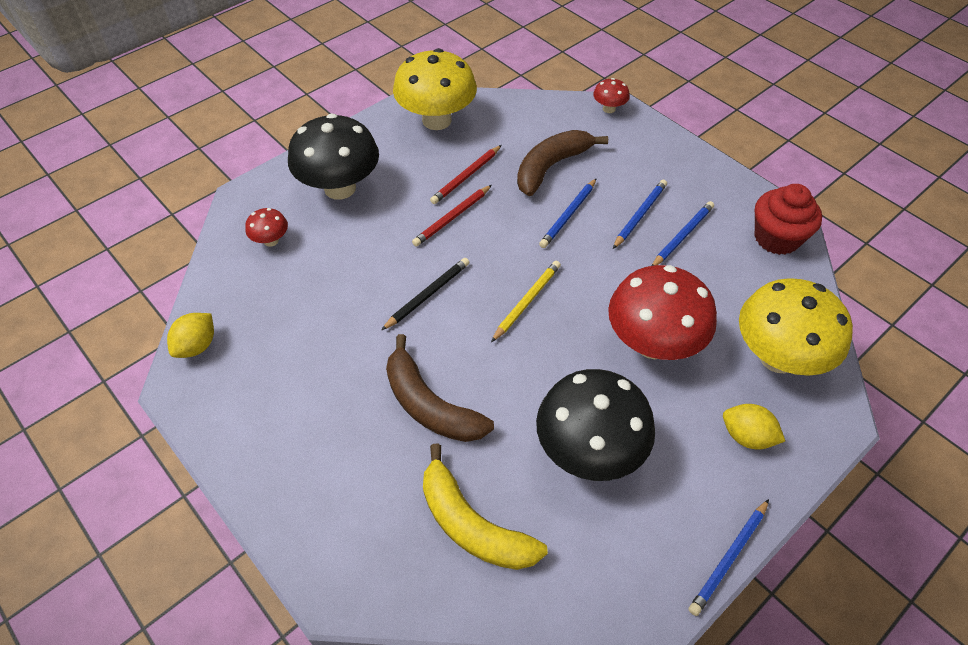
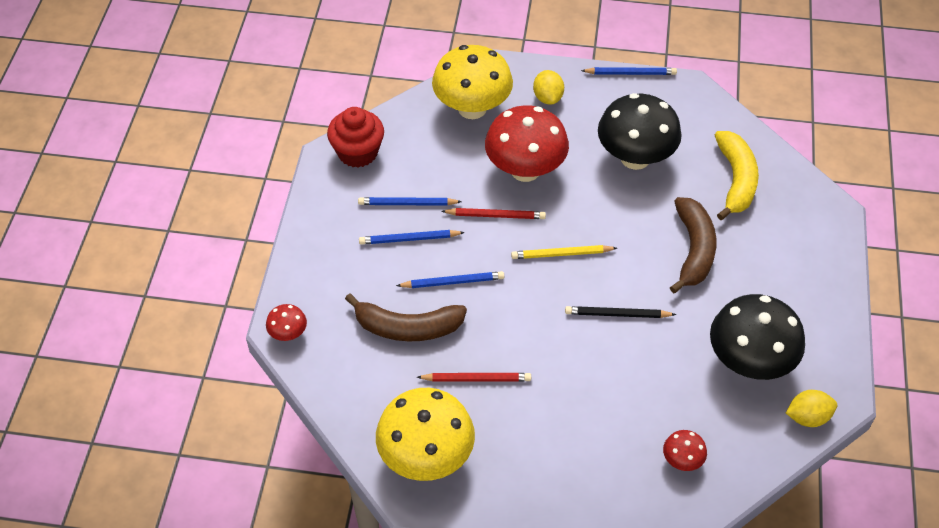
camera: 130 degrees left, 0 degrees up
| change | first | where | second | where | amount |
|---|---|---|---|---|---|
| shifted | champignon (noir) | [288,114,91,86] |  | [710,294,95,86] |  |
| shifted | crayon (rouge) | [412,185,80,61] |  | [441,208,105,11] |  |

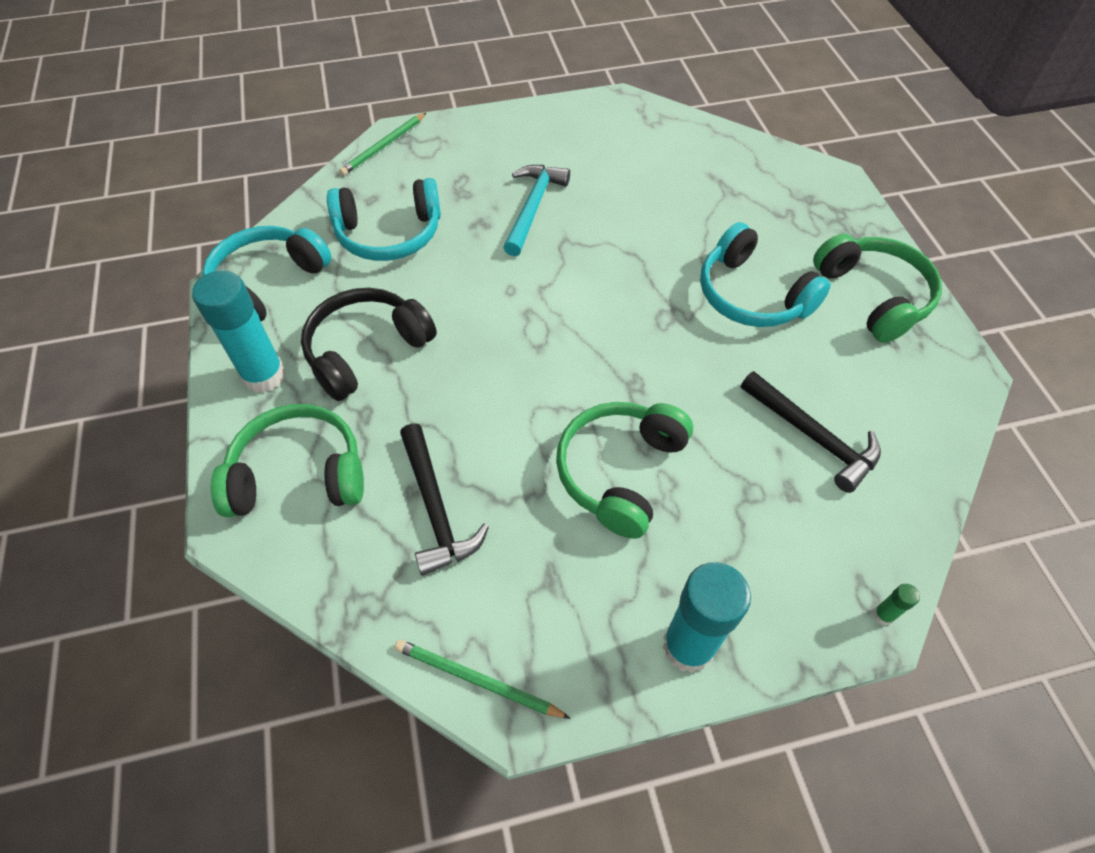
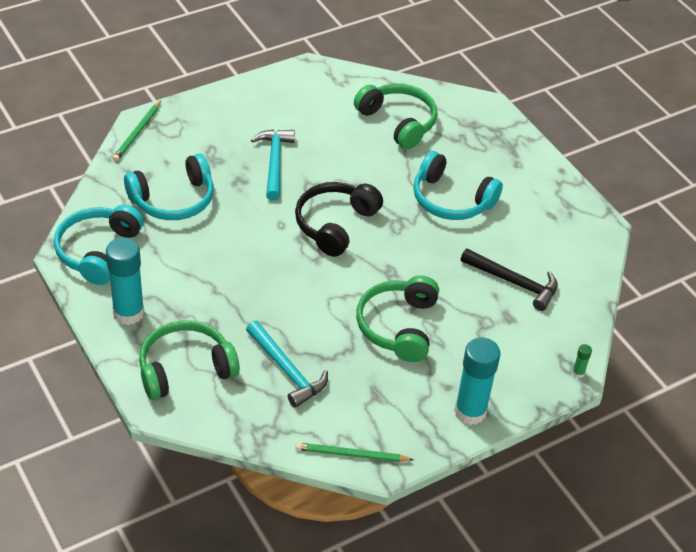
camera: 20 degrees left, 10 degrees down
| change | first | where | second | where | amount |
|---|---|---|---|---|---|
| shifted | casque audio (vert) | [813,234,129,109] |  | [354,84,83,65] |  |
| shifted | casque audio (noir) | [301,288,136,113] |  | [295,182,88,75] |  |
| repainted | marteau (noir) | [400,423,89,153] | marteau (turquoise) | [246,321,82,87] |  |

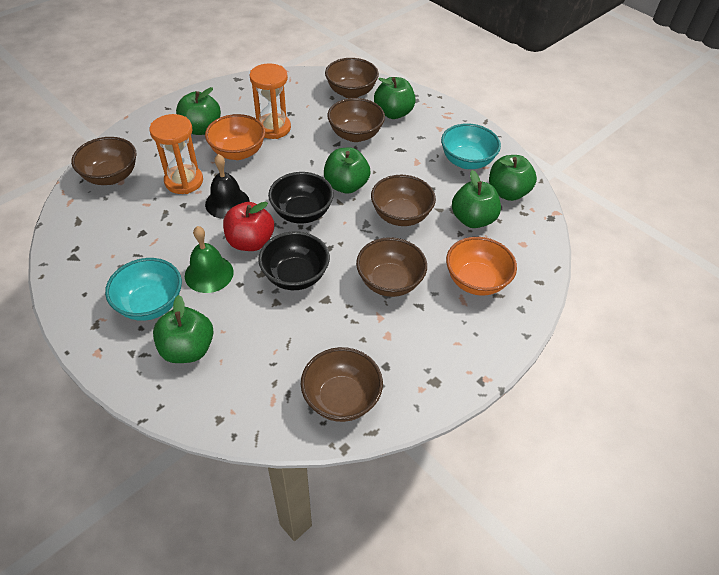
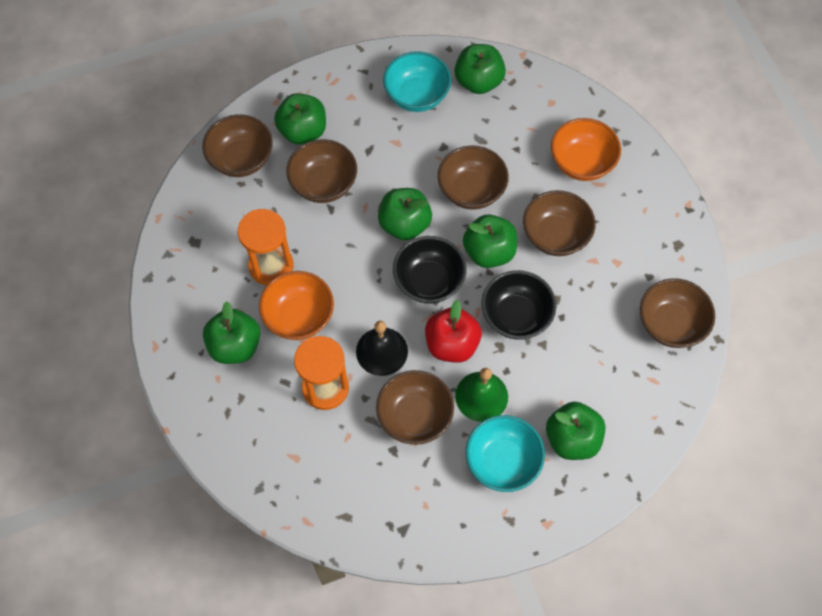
camera: 65 degrees left, 15 degrees up
| change | first | where | second | where | amount |
|---|---|---|---|---|---|
| shifted | bol (marron) | [71,137,66,48] |  | [376,370,78,75] |  |
| shifted | pomme (vert) | [452,170,49,58] |  | [463,214,54,54] |  |

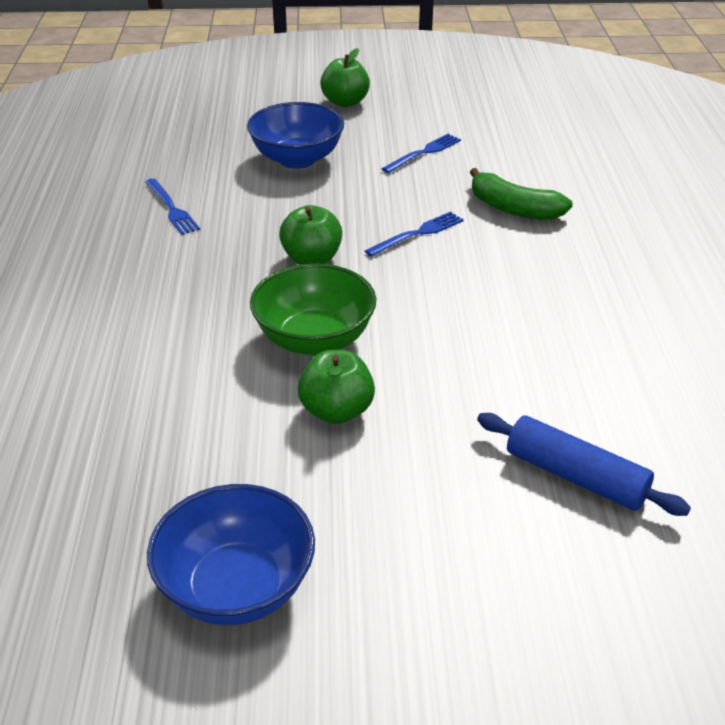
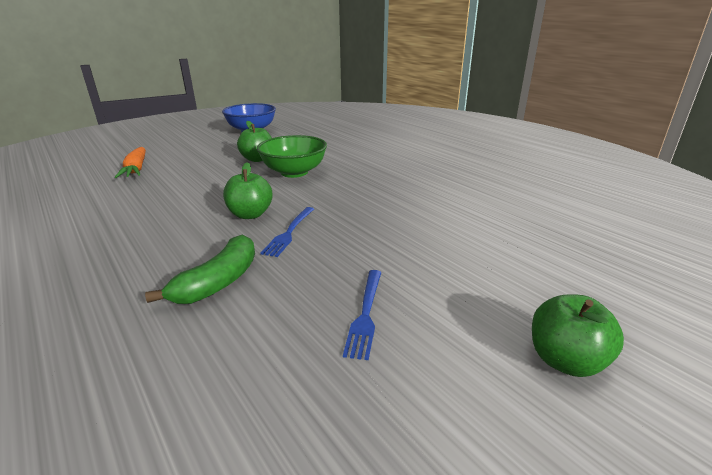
camera: 145 degrees right, 10 degrees down
| change | first | where | second | where | amount |
|---|---|---|---|---|---|
| gone | bol (bleu) | [247,102,97,67] |  |  |  |
| rotated | banane (vert) | [470,168,103,52] |  | [145,234,110,70] | 120 degrees clockwise |
| gone | fourchette (bleu) | [145,178,55,57] |  |  |  |
| shifted | pomme (vert) | [279,205,63,60] |  | [223,162,50,57] |  |
| swapped | rouleau à pâtisserie (bleu) | [477,413,214,103] | carotte (orange) | [115,147,31,31] |  |

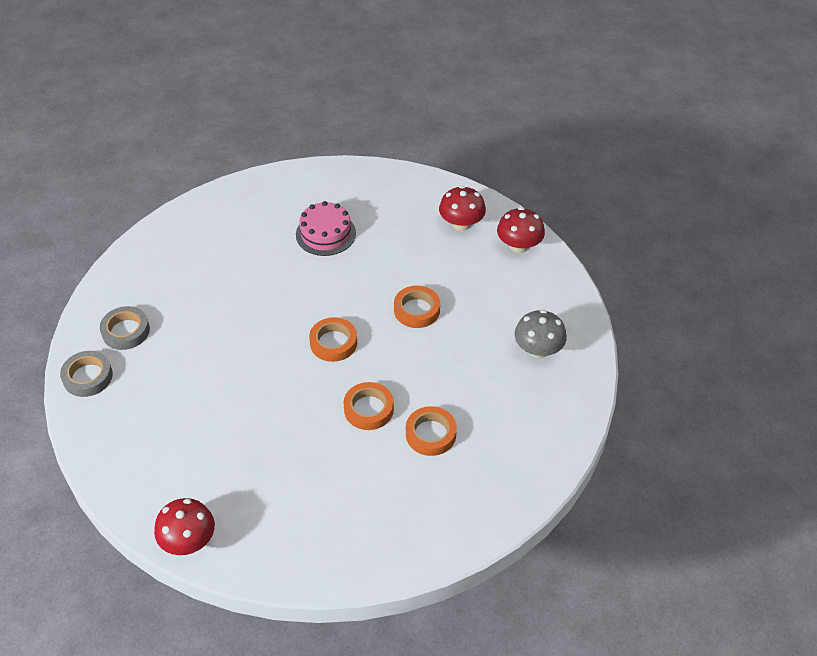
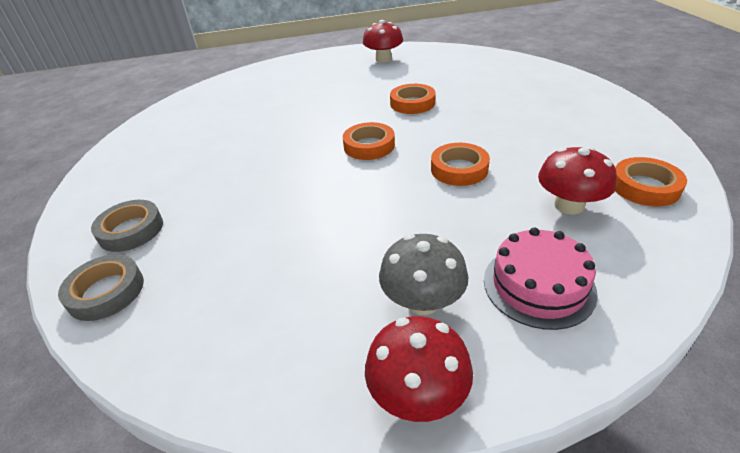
camera: 30 degrees left, 10 degrees down
| change | first | where | second | where | amount |
|---|---|---|---|---|---|
| shifted | gâteau (rose) | [296,201,60,55] |  | [484,227,114,103] |  |
| shifted | champignon (rouge) | [497,207,48,46] |  | [538,146,79,69] |  |
| shifted | champignon (gris) | [515,310,52,48] |  | [379,234,89,81] |  |
| shifted | ruban adhésif (orange) | [406,406,51,50] |  | [615,157,72,49] |  |

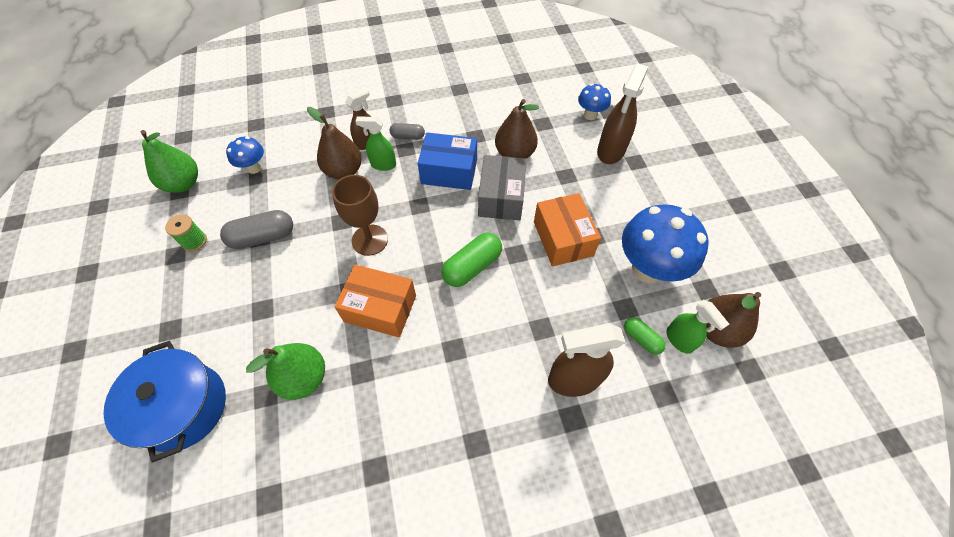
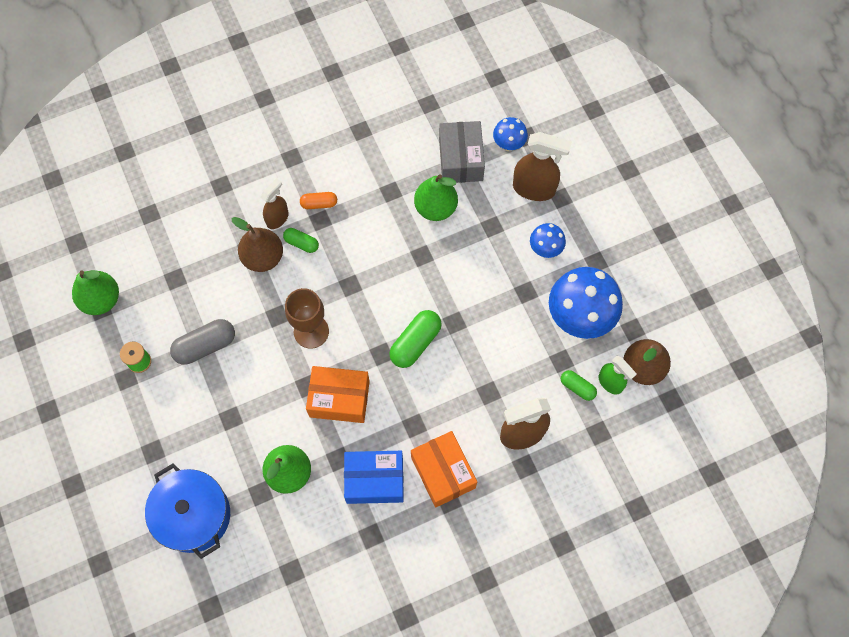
camera: 10 degrees left, 10 degrees up
| change | first | where | second | where | amount |
|---|---|---|---|---|---|
| rotated | vaporisateur (marron) | [597,63,51,101] |  | [513,132,59,69] | 90 degrees counterclockwise |
| repainted | poire (marron) | [495,99,44,60] | poire (vert) | [414,174,44,47] |  |
| swapped | vaporisateur (vert) | [355,117,41,54] | gélule (vert) | [283,228,36,25] |  |
| repainted | gélule (gris) | [390,123,35,17] | gélule (orange) | [300,192,37,17] |  |
| shifted | boîte (bleu) | [418,132,59,58] |  | [344,451,60,53] |  |
| shifted | champignon (bleu) | [226,136,38,38] |  | [530,223,36,35] |  |
| shifted | boîte (gris) | [478,155,49,65] |  | [439,121,46,62] |  |
| shifted | boîte (orange) | [534,193,67,73] |  | [411,431,66,77] |  |

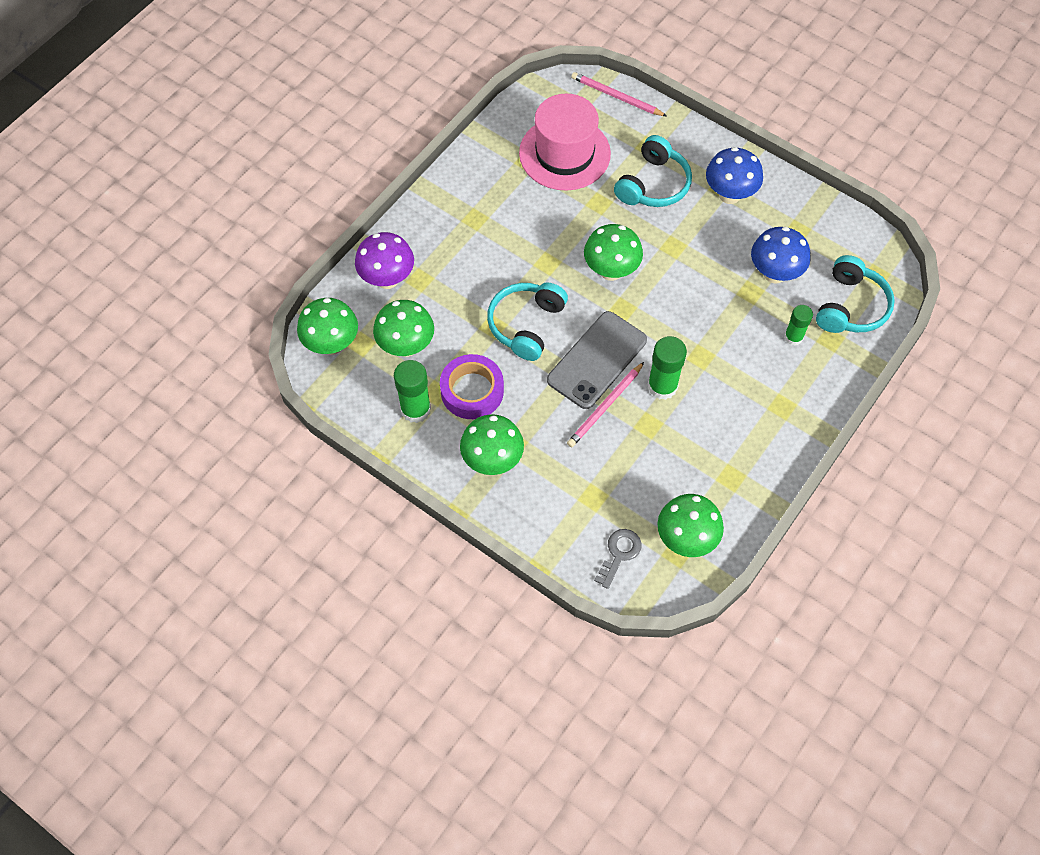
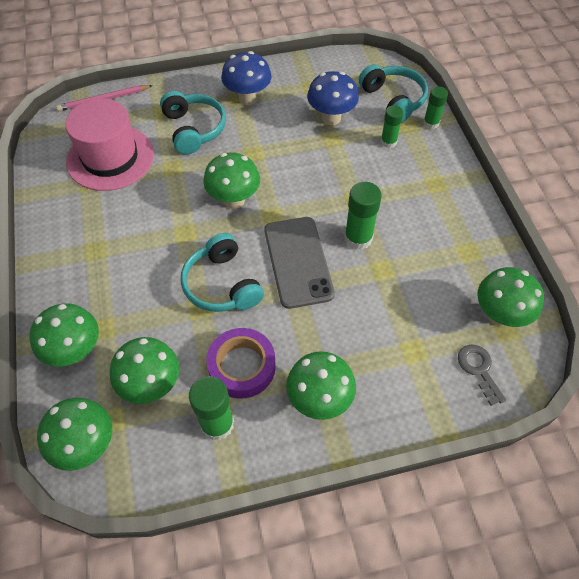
camera: 50 degrees left, 5 degrees down
| change | first | where | second | where | amount |
|---|---|---|---|---|---|
| repainted | champignon (violet) | [355,232,59,57] | champignon (vert) | [30,303,69,64] |  |
| gone | crayon (rose) | [567,362,77,85] |  |  |  |
| new |  |  | bâton de colle (vert) | [423,86,25,43] |  |

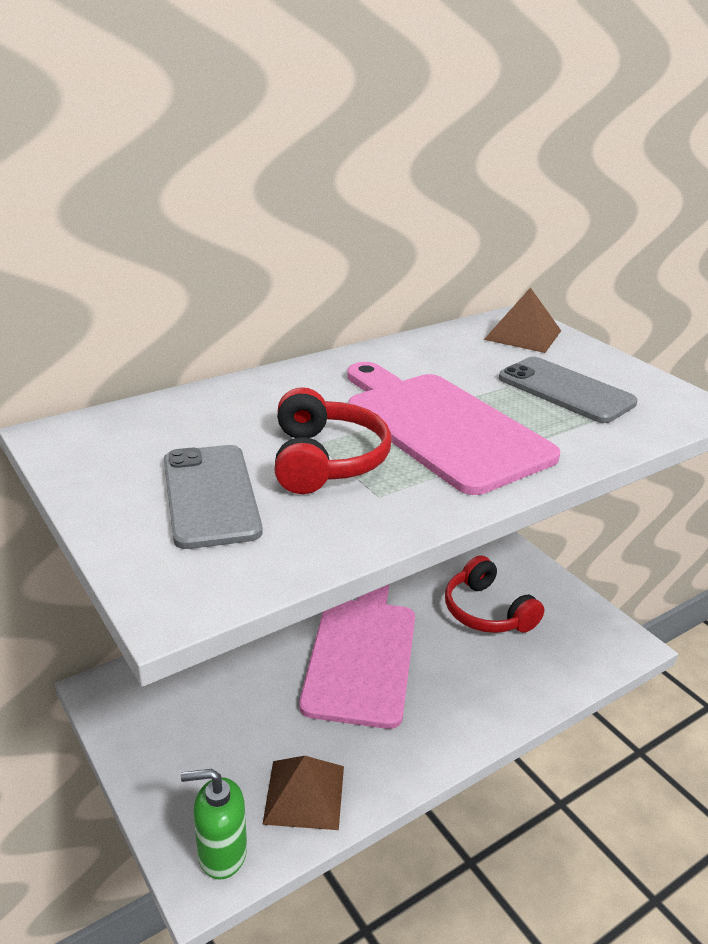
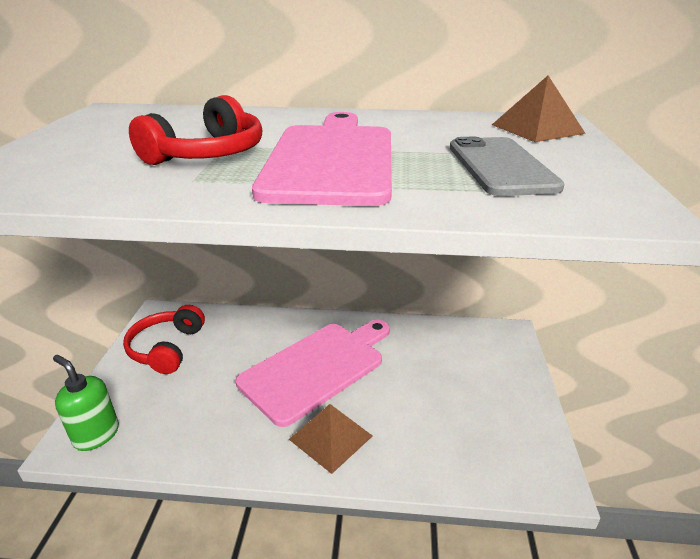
camera: 40 degrees right, 0 degrees up
| change | first | where | second | where | amount |
|---|---|---|---|---|---|
| gone | téléphone (gris) | [164,445,99,104] |  |  |  |
| shifted | casque audio (rouge) | [445,555,99,78] |  | [123,305,82,69] |  |
| shifted | pyramide (marron) | [262,756,82,74] |  | [289,404,83,70] |  |

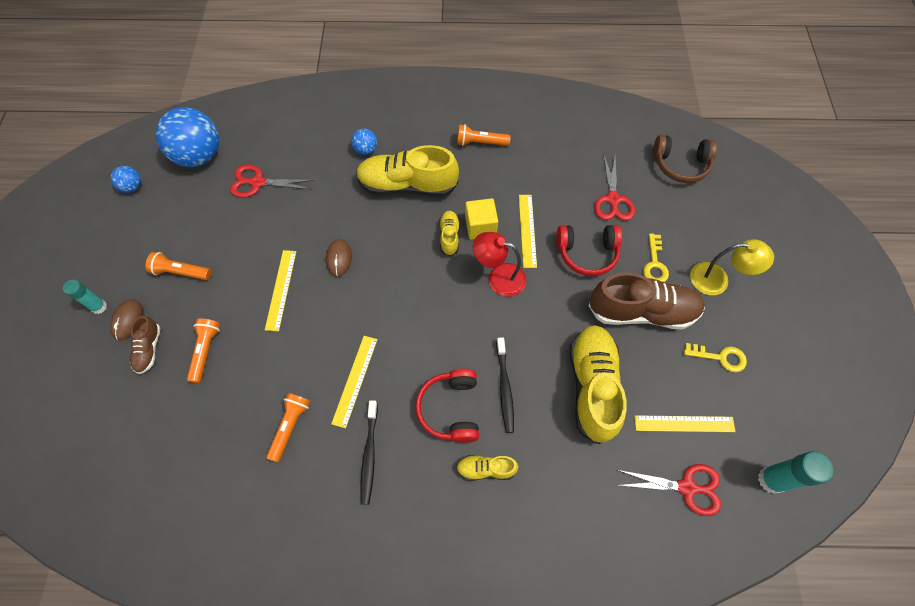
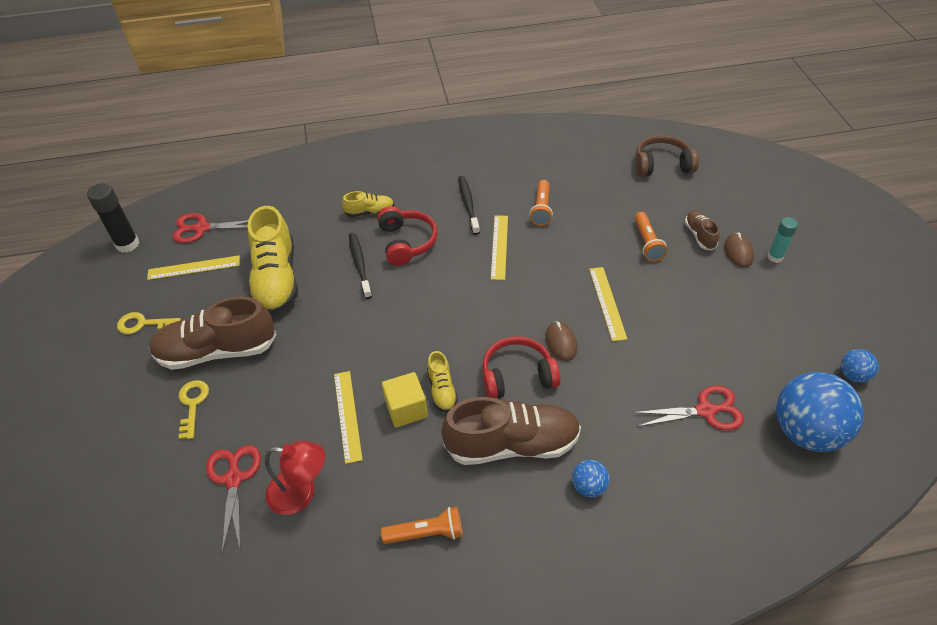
camera: 170 degrees right, 15 degrees down
| change | first | where | second | where | amount |
|---|---|---|---|---|---|
| shifted | casque audio (marron) | [653,135,64,48] |  | [636,135,63,41] |  |
| repainted | chaussure (jaune) | [356,145,103,52] | chaussure (marron) | [442,397,139,68] |  |
| shifted | casque audio (rouge) | [556,225,66,51] |  | [482,336,79,62] |  |
| shifted | lampe (rouge) | [473,232,53,65] |  | [265,441,60,74] |  |
| gone | lampe (jaune) | [690,239,84,56] |  |  |  |
| gone | lampe de poche (orange) | [146,252,65,28] |  |  |  |
| repainted | bâton de colle (turquoise) | [758,451,75,43] | bâton de colle (noir) | [87,183,52,70] |  |

